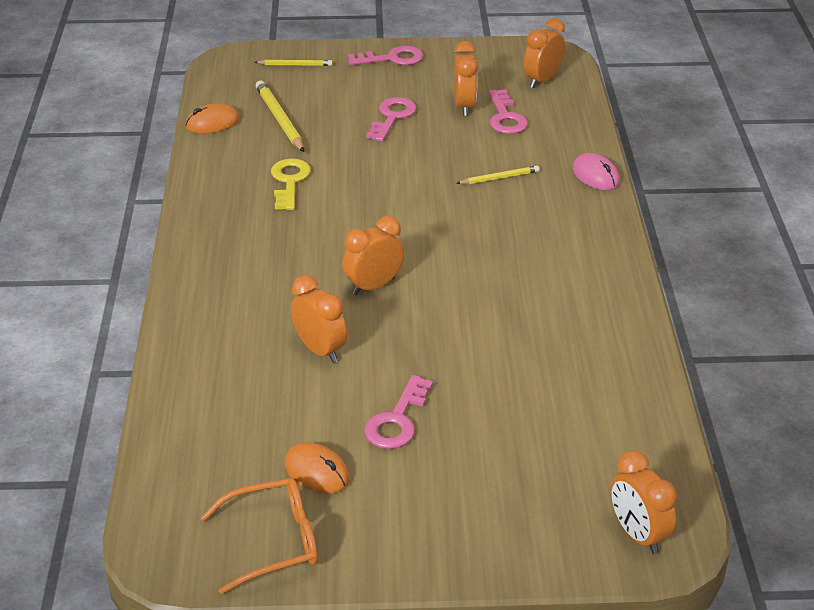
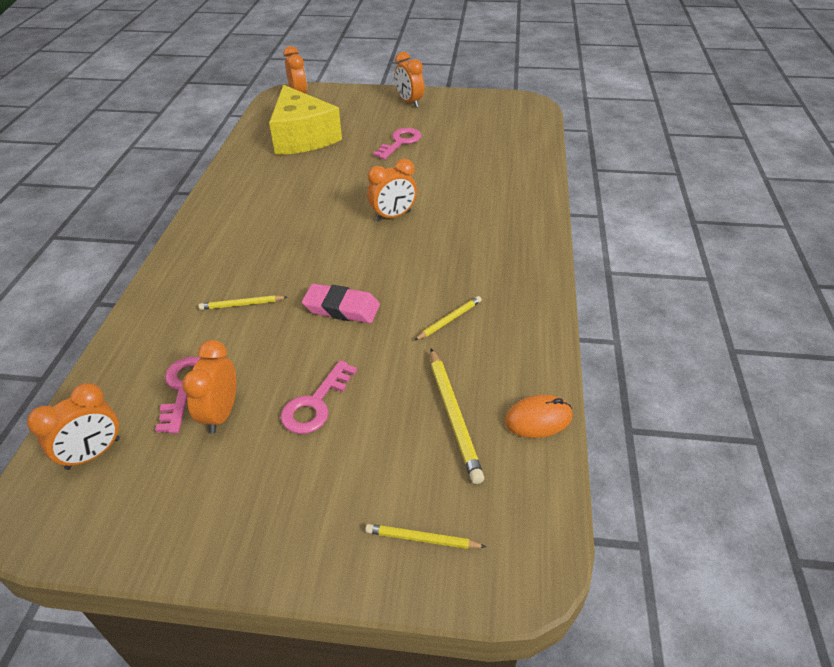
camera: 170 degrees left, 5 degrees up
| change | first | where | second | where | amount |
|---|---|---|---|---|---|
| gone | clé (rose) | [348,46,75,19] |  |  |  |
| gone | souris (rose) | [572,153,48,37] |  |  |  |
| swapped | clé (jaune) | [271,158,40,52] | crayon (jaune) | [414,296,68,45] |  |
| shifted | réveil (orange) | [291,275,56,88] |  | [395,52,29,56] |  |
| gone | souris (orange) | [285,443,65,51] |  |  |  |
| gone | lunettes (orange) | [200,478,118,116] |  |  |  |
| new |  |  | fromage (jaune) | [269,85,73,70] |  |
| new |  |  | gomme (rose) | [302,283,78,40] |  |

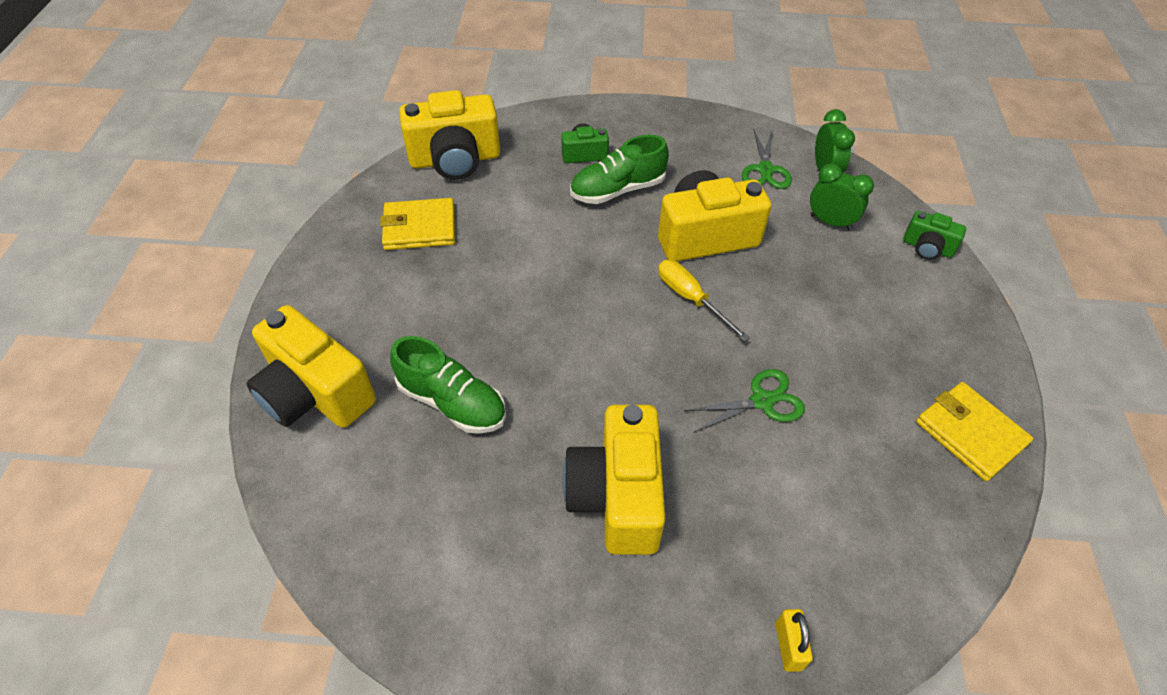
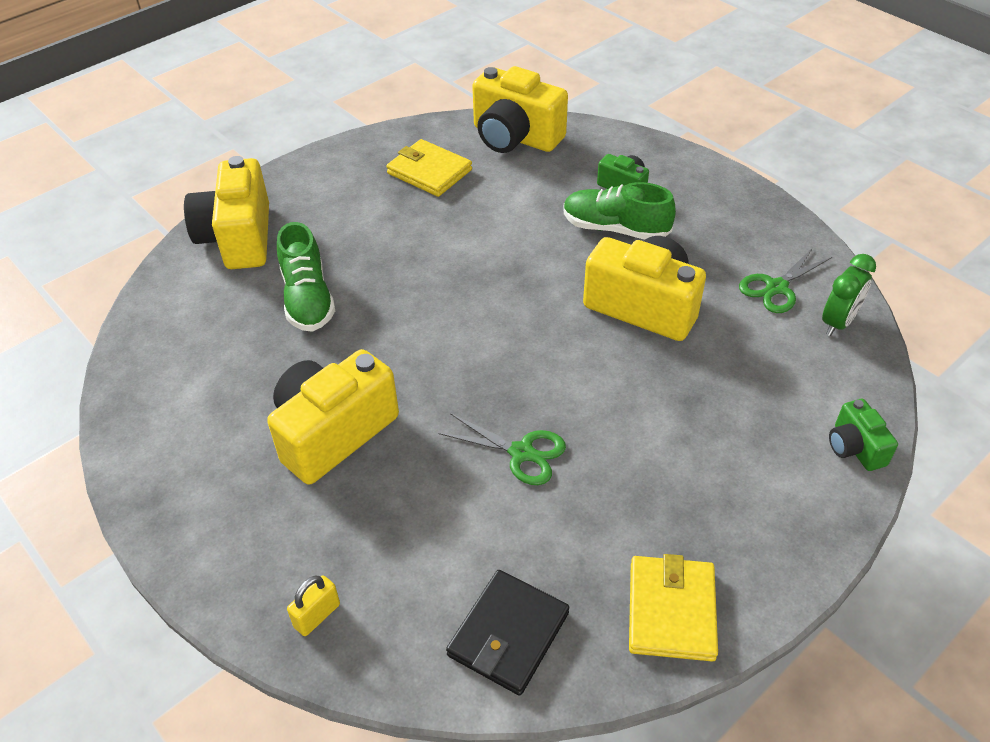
camera: 45 degrees right, 5 degrees down
| change | first | where | second | where | amount |
|---|---|---|---|---|---|
| gone | réveil (vert) | [810,164,64,66] |  |  |  |
| gone | tournevis (jaune) | [658,260,92,82] |  |  |  |
| new |  |  | portefeuille (noir) | [446,570,123,126] |  |

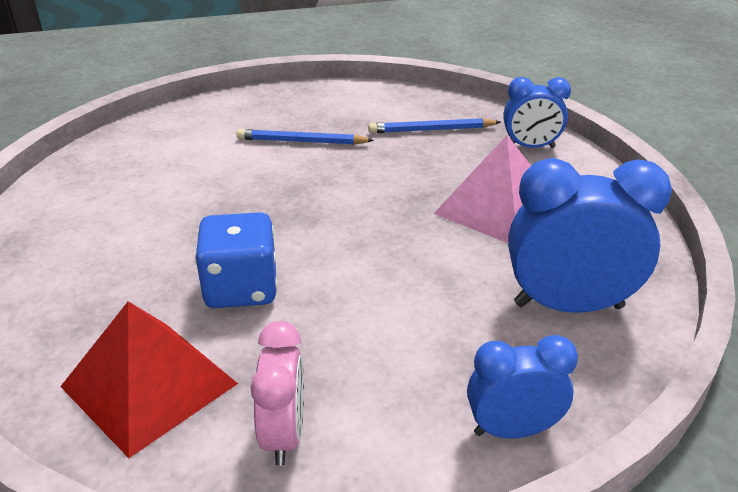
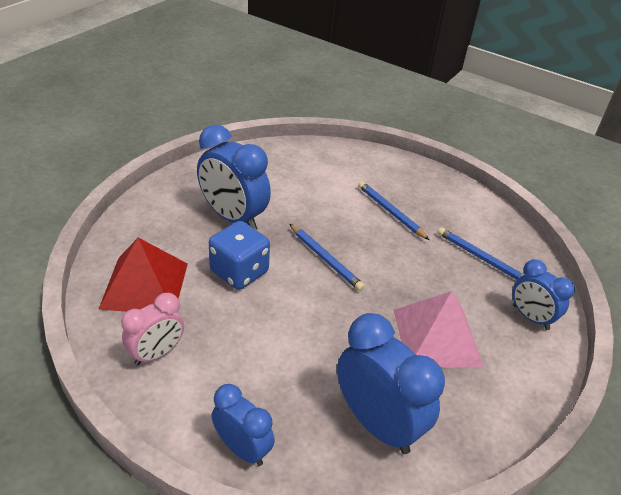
camera: 45 degrees right, 5 degrees up
| change | first | where | second | where | amount |
|---|---|---|---|---|---|
| new |  |  | réveil (bleu) | [197,125,74,105] |  |
| new |  |  | crayon (bleu) | [290,224,75,67] |  |

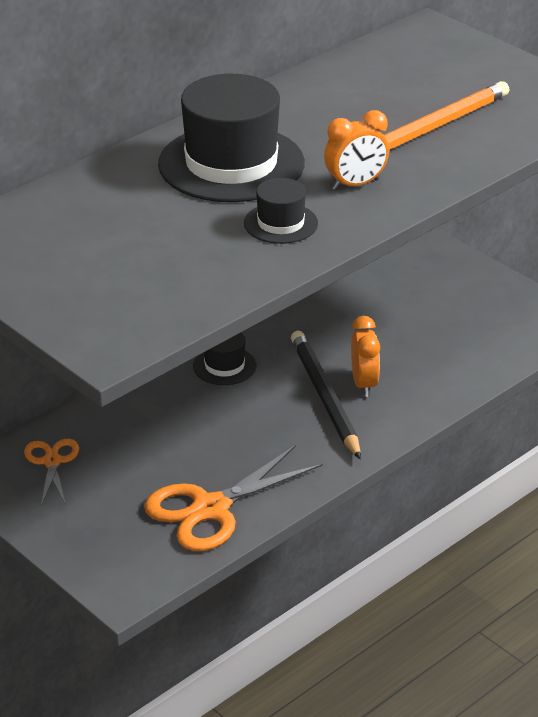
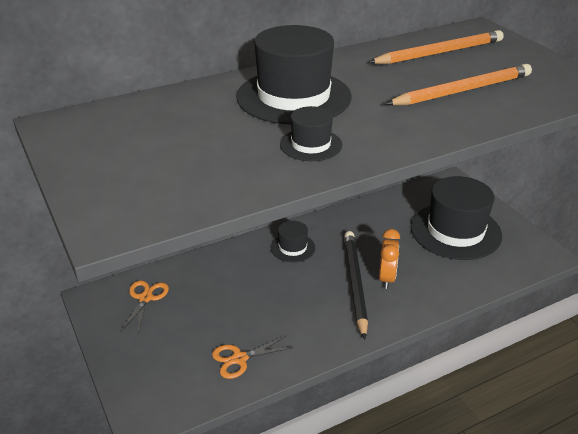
camera: 15 degrees right, 0 degrees up
| change | first | where | second | where | amount |
|---|---|---|---|---|---|
| gone | réveil (orange) | [324,110,65,80] |  |  |  |
| scaled | ciseaux (orange) | [144,445,179,106] |  | [212,336,82,43] | x0.56 |
| new |  |  | crayon (orange) | [368,30,136,34] |  |
| new |  |  | chapeau (noir) | [411,176,91,84] |  |

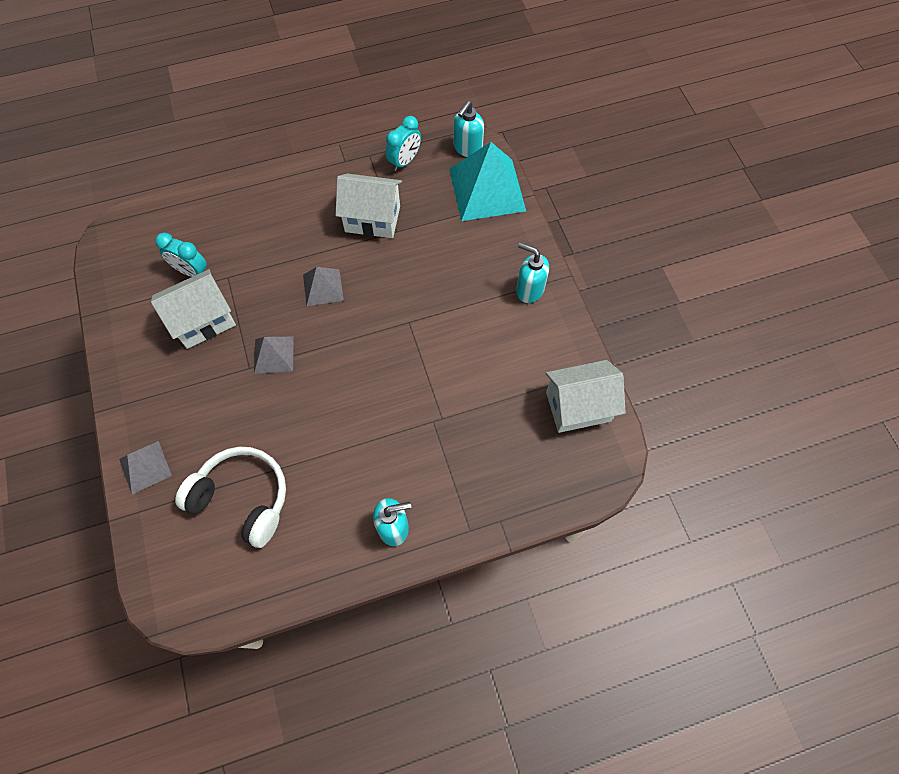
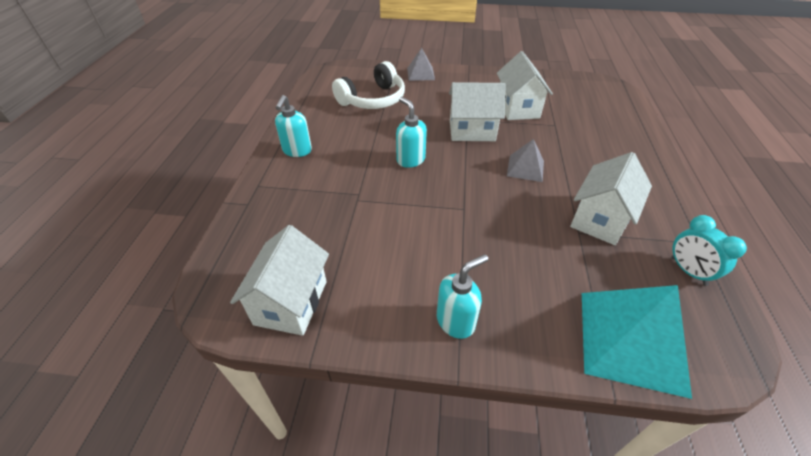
camera: 115 degrees right, 20 degrees down
| change | first | where | second | where | amount |
|---|---|---|---|---|---|
| shifted | distributeur de savon (turquoise) | [454,101,30,56] |  | [396,97,31,71] |  |
| gone | réveil (turquoise) | [155,233,52,44] |  |  |  |
| swapped | pyramide (gris) | [254,337,40,37] | maison (blanc) | [449,82,57,59] |  |

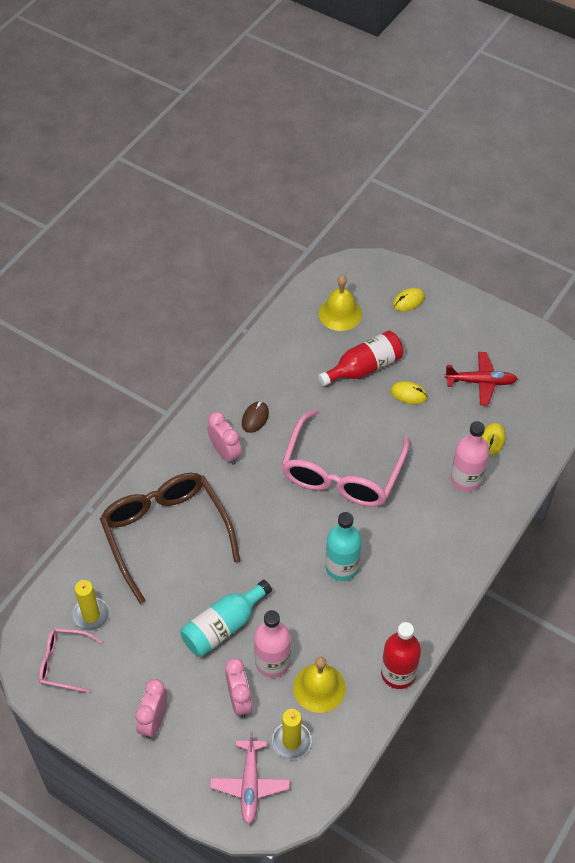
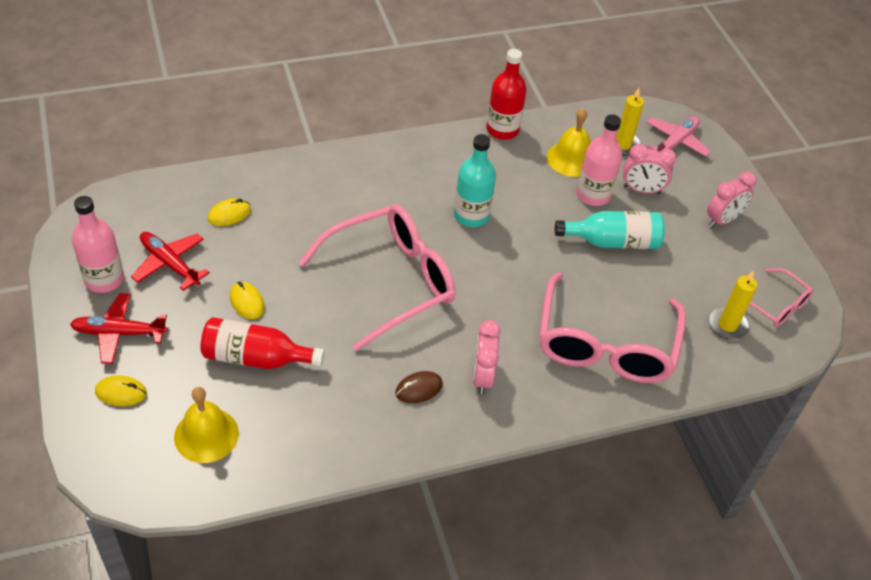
camera: 145 degrees left, 5 degrees down
| change | first | where | second | where | amount |
|---|---|---|---|---|---|
| shifted | bouteille (rose) | [451,421,38,71] |  | [72,196,52,97] |  |
| repainted | lunettes (marron) | [100,473,140,131] | lunettes (rose) | [539,272,147,111] |  |
| rotated | réveil (rose) | [225,658,27,60] |  | [623,144,53,50] | 105 degrees counterclockwise |
| new |  |  | avion (rouge) | [70,293,98,71] |  |

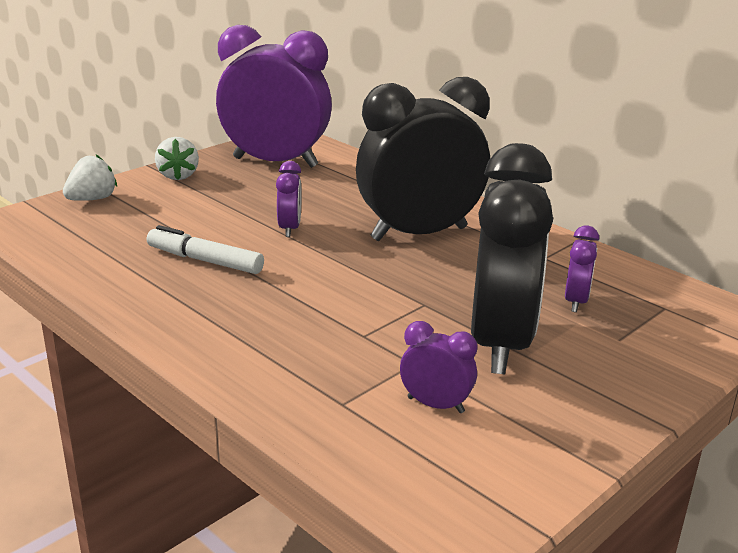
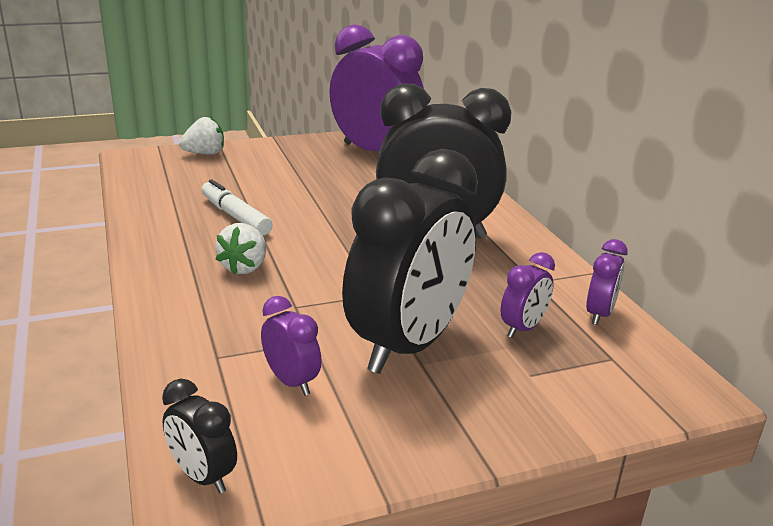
camera: 25 degrees right, 0 degrees up
| change | first | where | second | where | amount |
|---|---|---|---|---|---|
| shifted | fraise (blanc) | [155,137,44,43] |  | [215,223,51,52] |  |
| shifted | réveil (violet) | [276,161,26,76] |  | [586,239,42,86] |  |
| new |  |  | réveil (noir) | [162,379,75,114] |  |

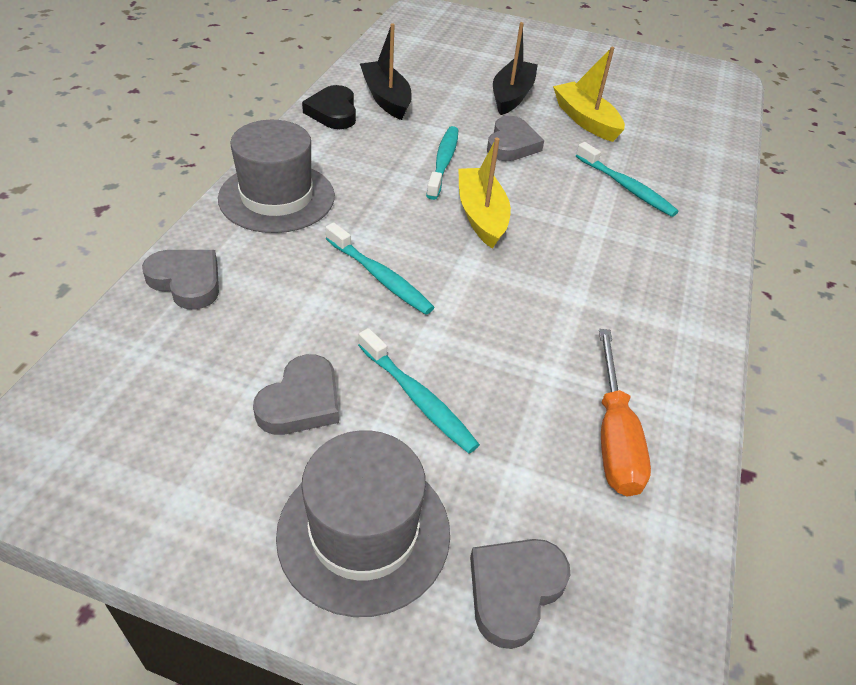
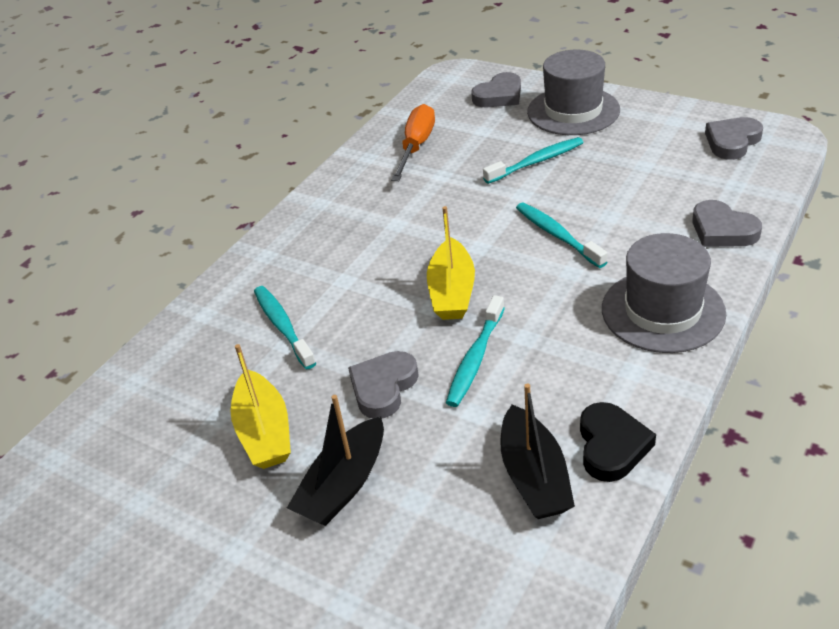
camera: 160 degrees left, 5 degrees down
| change | first | where | second | where | amount |
|---|---|---|---|---|---|
| rotated | brosse à dents (turquoise) | [358,328,122,125] |  | [483,137,101,47] | 90 degrees clockwise |
| shifted | cœur (gris) | [253,354,86,81] |  | [705,117,58,43] |  |

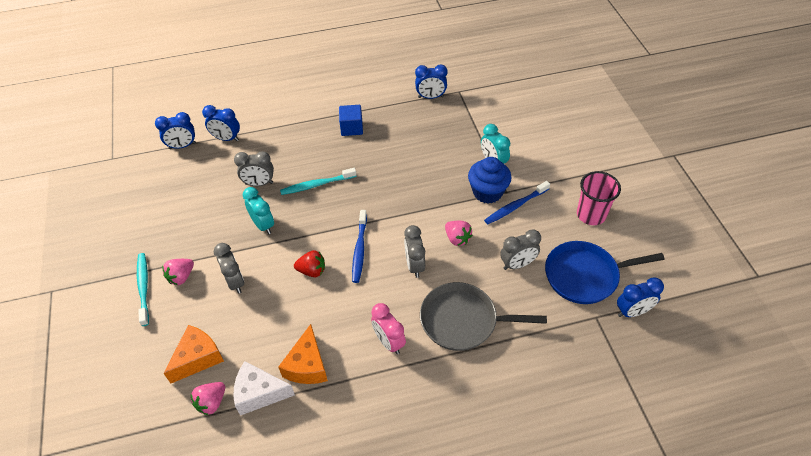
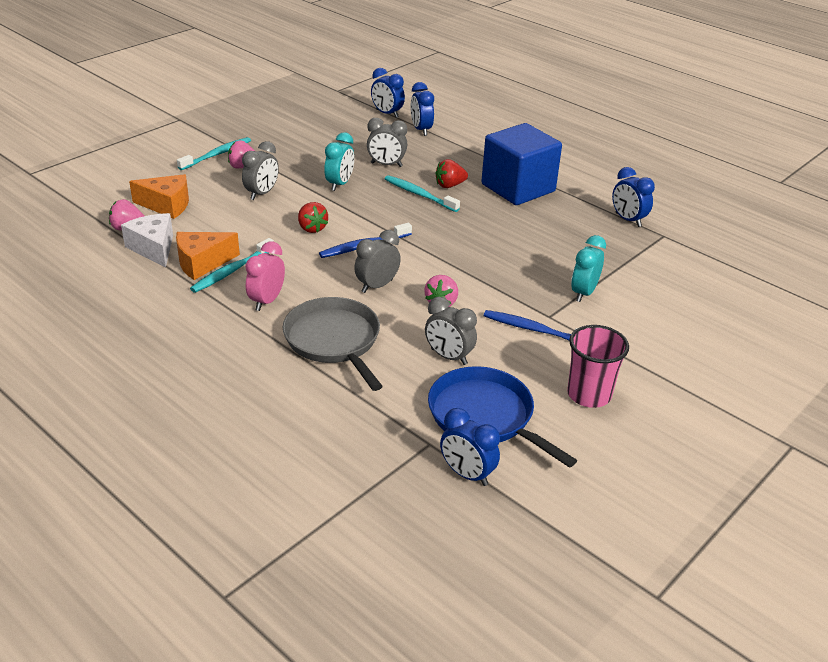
camera: 55 degrees right, 15 degrees down
| change | first | where | second | where | amount |
|---|---|---|---|---|---|
| scaled | cube (bleu) | [339,105,24,31] |  | [481,123,81,82] | x2.01 |
| rotated | réveil (gris) | [234,151,40,35] |  | [367,118,40,49] | 45 degrees counterclockwise |
| gone | muffin (bleu) | [468,157,43,46] |  |  |  |
| new |  |  | fraise (rouge) | [435,159,33,29] |  |
| new |  |  | brosse à dents (turquoise) | [190,238,84,55] |  |

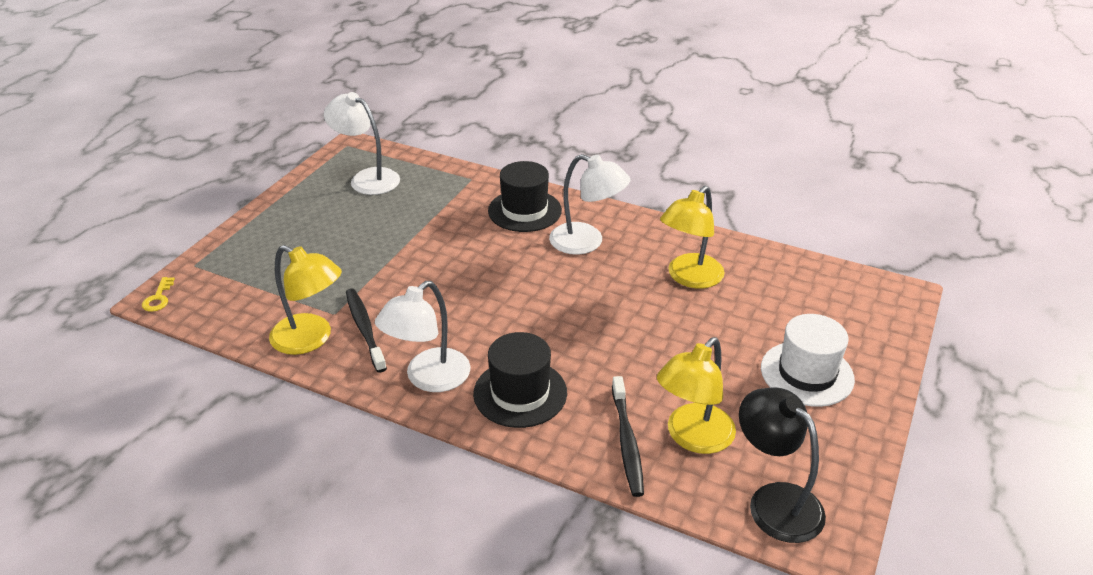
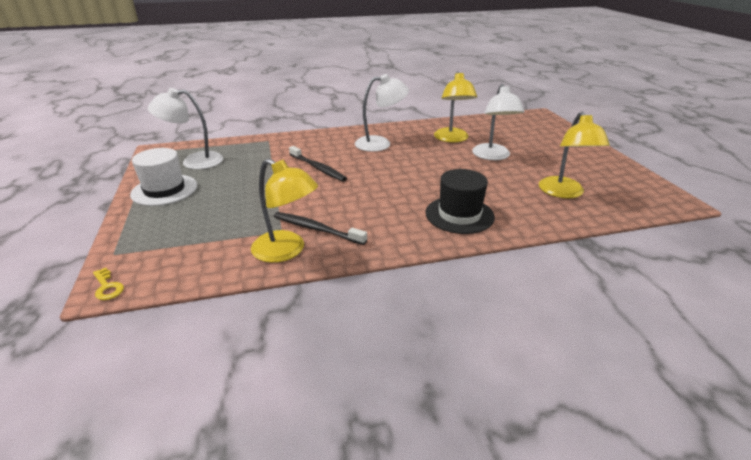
camera: 40 degrees left, 5 degrees down
| change | first | where | second | where | amount |
|---|---|---|---|---|---|
| gone | chapeau (noir) | [488,161,74,71] |  |  |  |
| rotated | lampe (jaune) | [269,245,73,110] |  | [251,158,67,105] | 45 degrees clockwise |
| shifted | lampe (blanc) | [375,281,96,111] |  | [472,84,53,76] |  |
| shifted | chapeau (blanc) | [761,314,94,93] |  | [130,148,67,58] |  |
| shifted | brosse à dents (noir) | [612,376,32,121] |  | [289,146,58,36] |  |
| gone | lampe (noir) | [739,387,87,156] |  |  |  |

